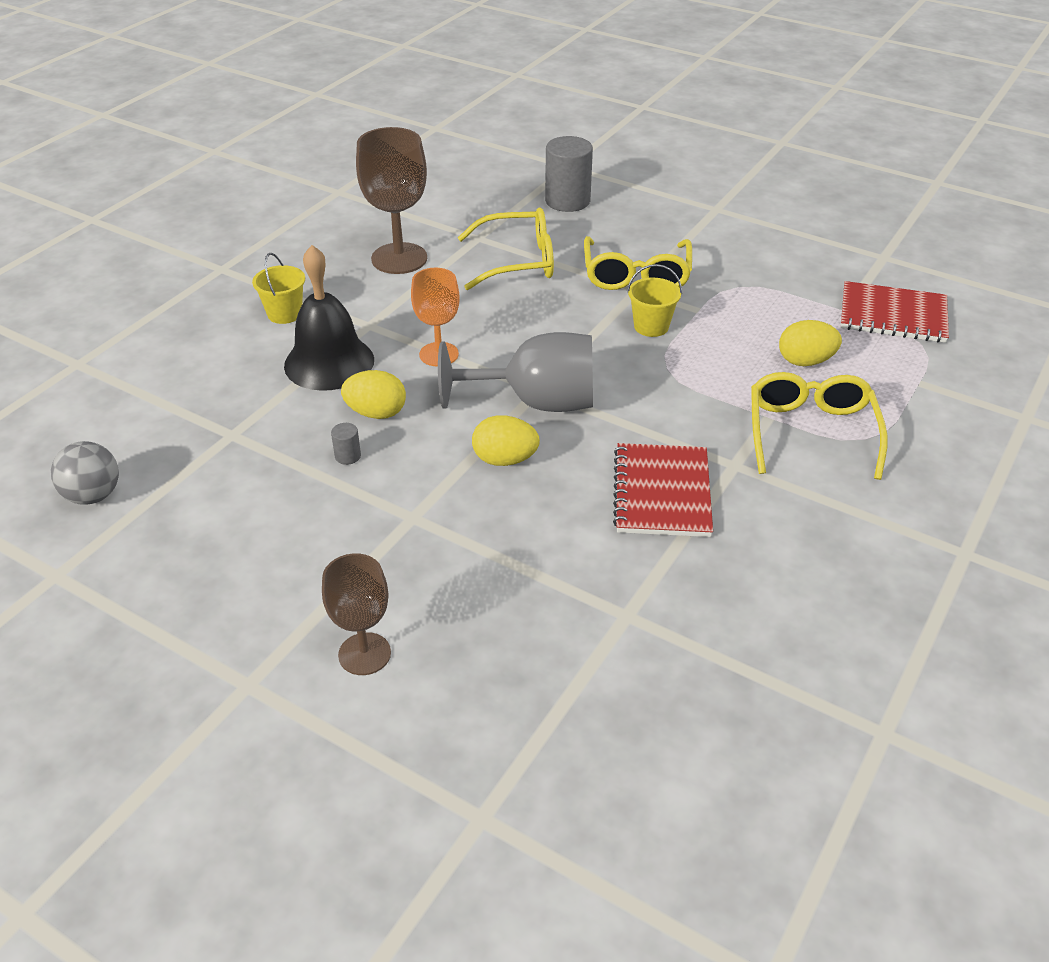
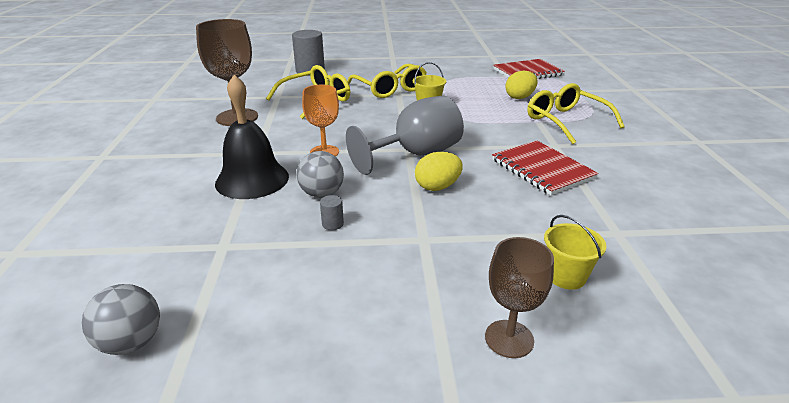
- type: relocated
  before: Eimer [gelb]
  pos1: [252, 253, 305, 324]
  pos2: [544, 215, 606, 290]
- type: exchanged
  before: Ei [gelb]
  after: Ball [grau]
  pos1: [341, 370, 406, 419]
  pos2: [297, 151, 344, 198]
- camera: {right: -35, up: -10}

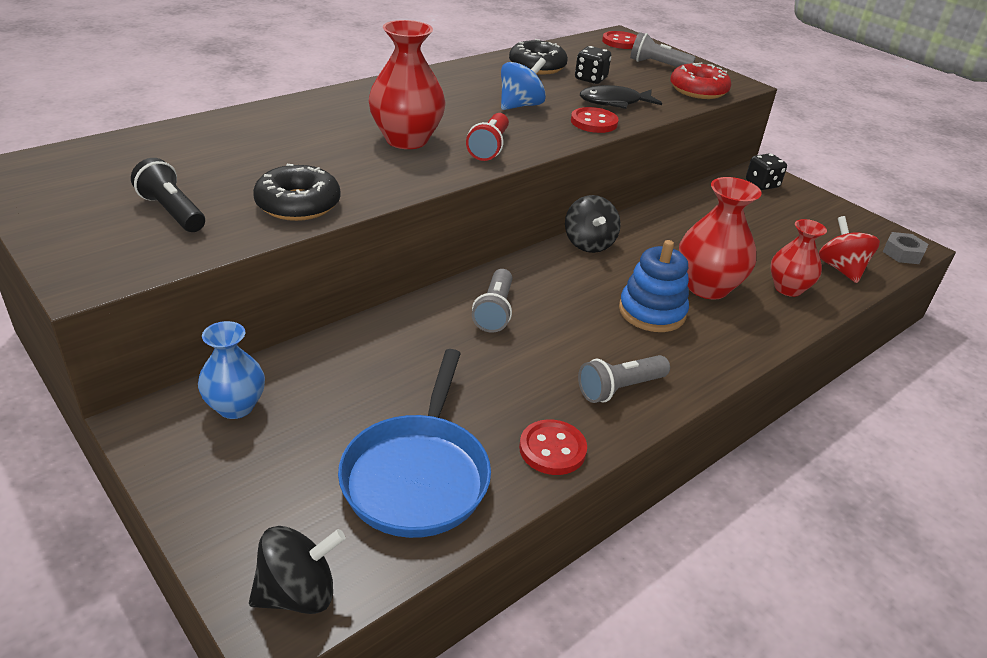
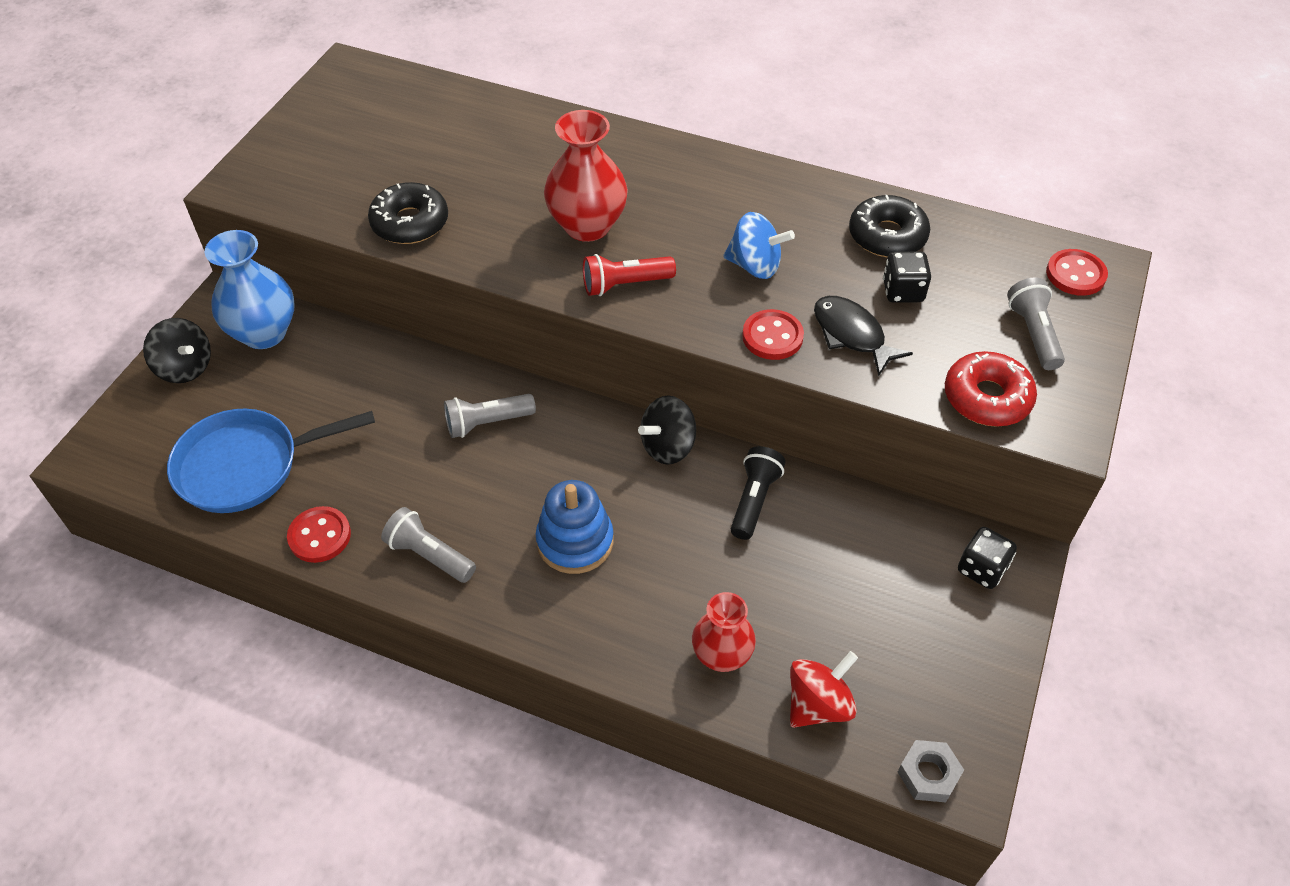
- type: relocated
  before: Taschenlampe [schwarz]
  pos1: [131, 158, 205, 232]
  pos2: [731, 446, 786, 540]
- type: size
  before: Vase [blau]
  pos1: [198, 321, 265, 419]
  pos2: [205, 230, 295, 349]
  scale: 1.53
- type: relocated
  before: Kreisel [schwarz]
  pos1: [249, 526, 346, 614]
  pos2: [143, 318, 211, 383]
- type: missing
  before: Vase [rot]
  pos1: [679, 177, 762, 300]
- camera: {right: 65, up: 15}

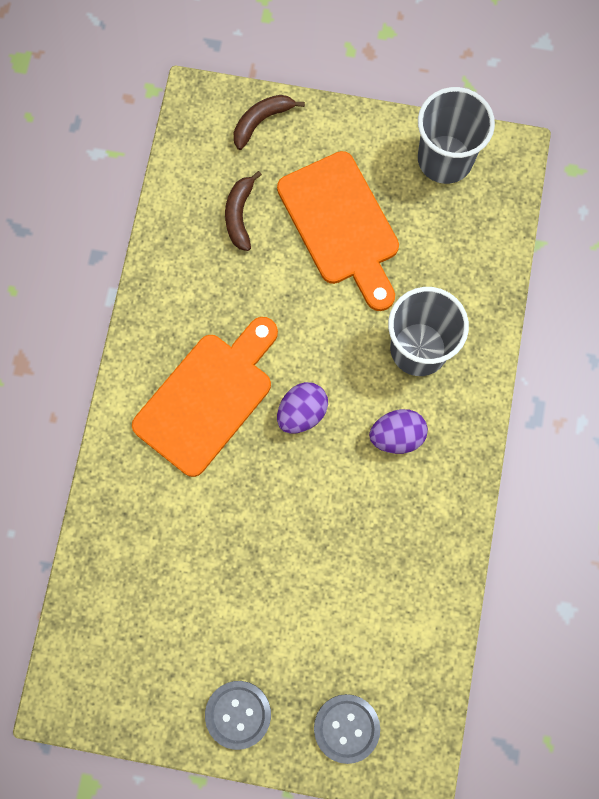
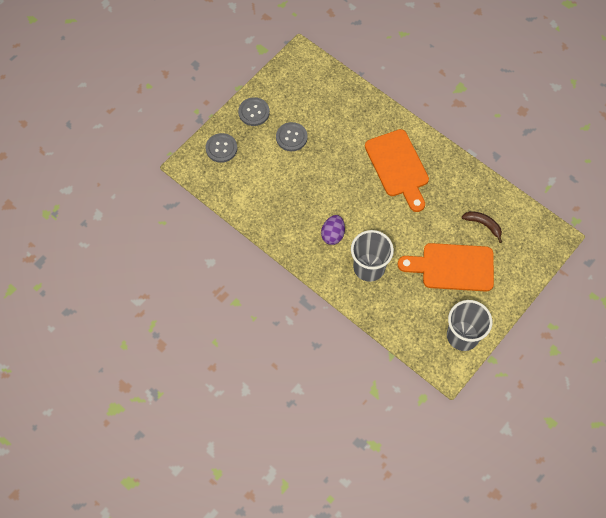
- type: missing
  before: Banane [braun]
  pos1: [234, 95, 305, 150]
- type: missing
  before: Ei [lila]
  pos1: [277, 382, 328, 434]
- type: appeared
  after: Knopf [grau]
  pos2: [276, 122, 308, 151]
- camera: {right: 120, up: -10}

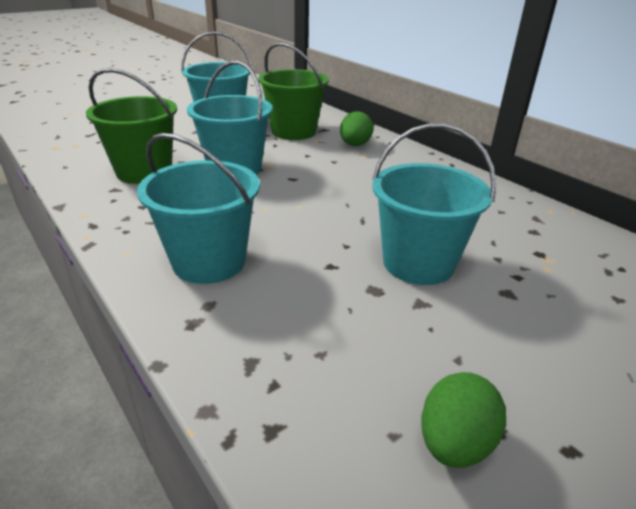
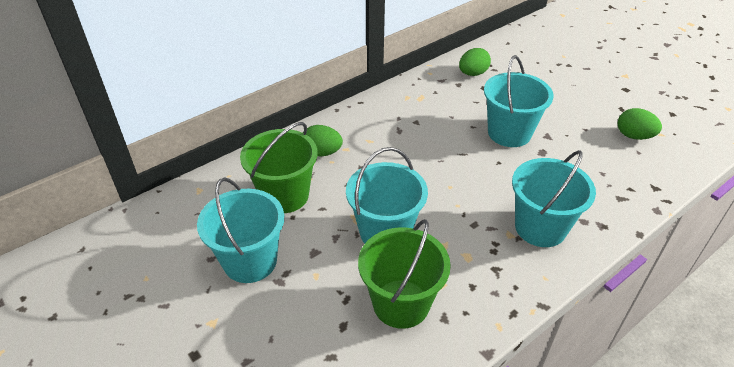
- type: appeared
  after: Ei [grün]
  pos2: [459, 48, 491, 76]
- camera: {right: -90, up: 10}

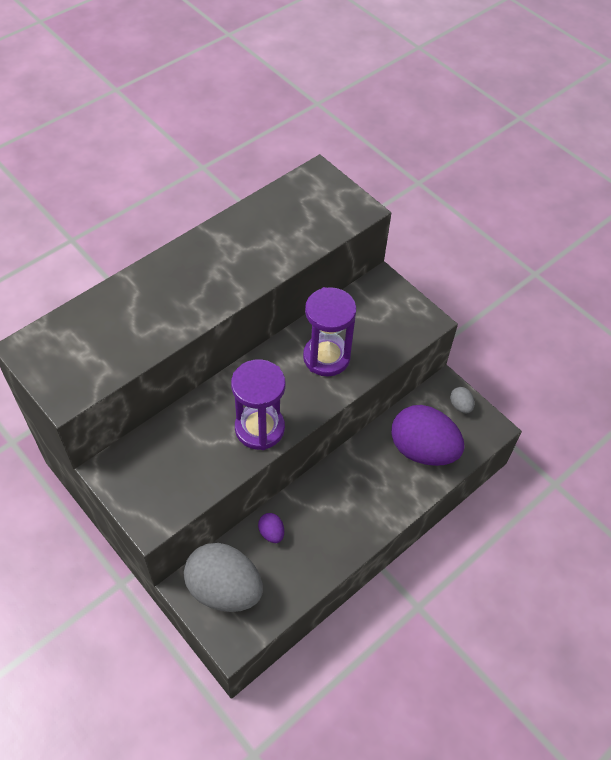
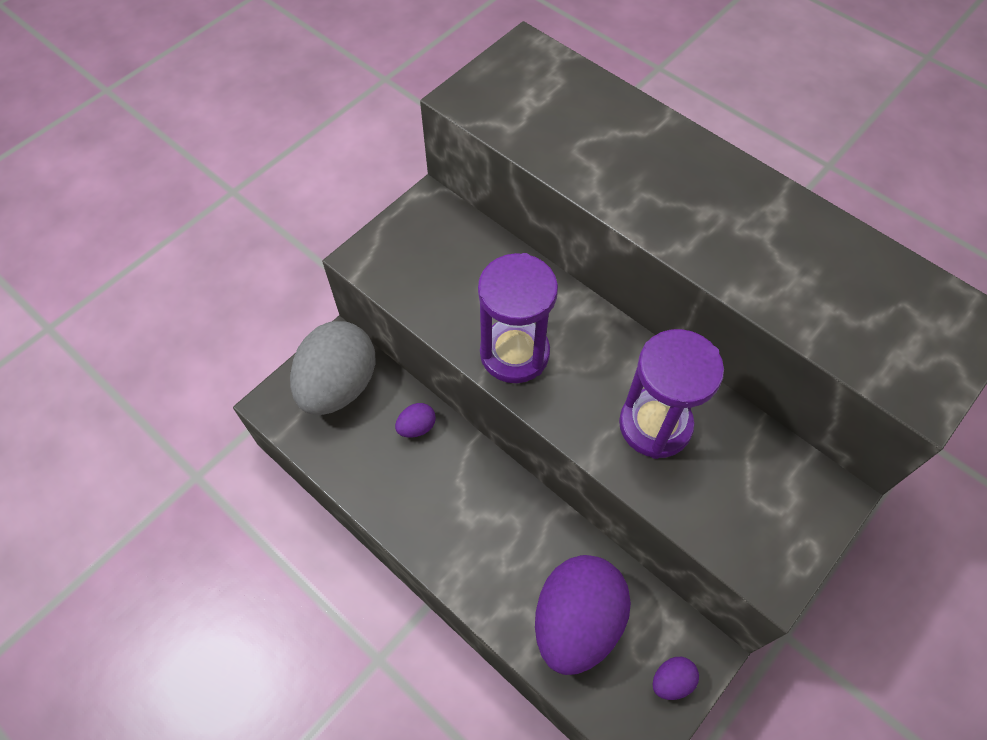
- type: colour
  before: Ei [grau]
  after: Ei [lila]
  pos1: [450, 387, 475, 413]
  pos2: [653, 657, 699, 700]
- camera: {right: 85, up: 5}

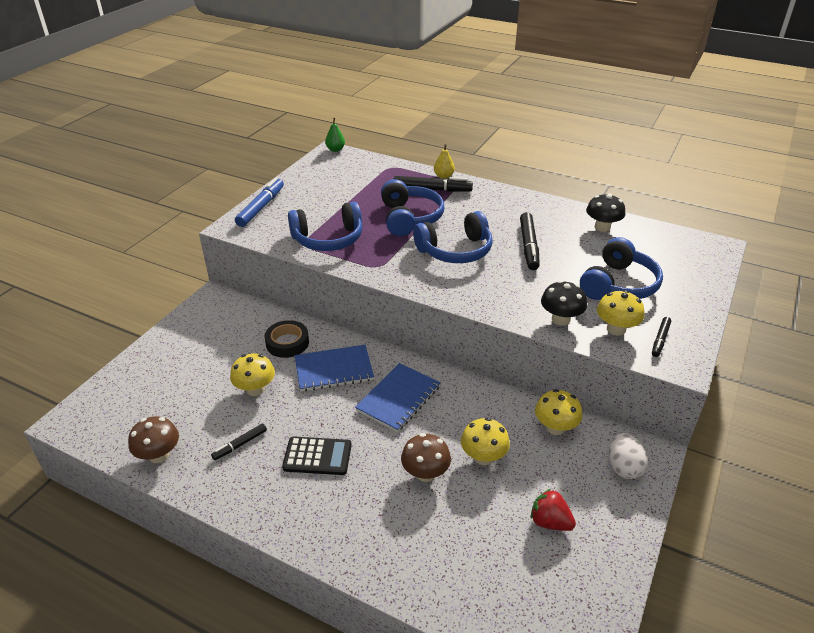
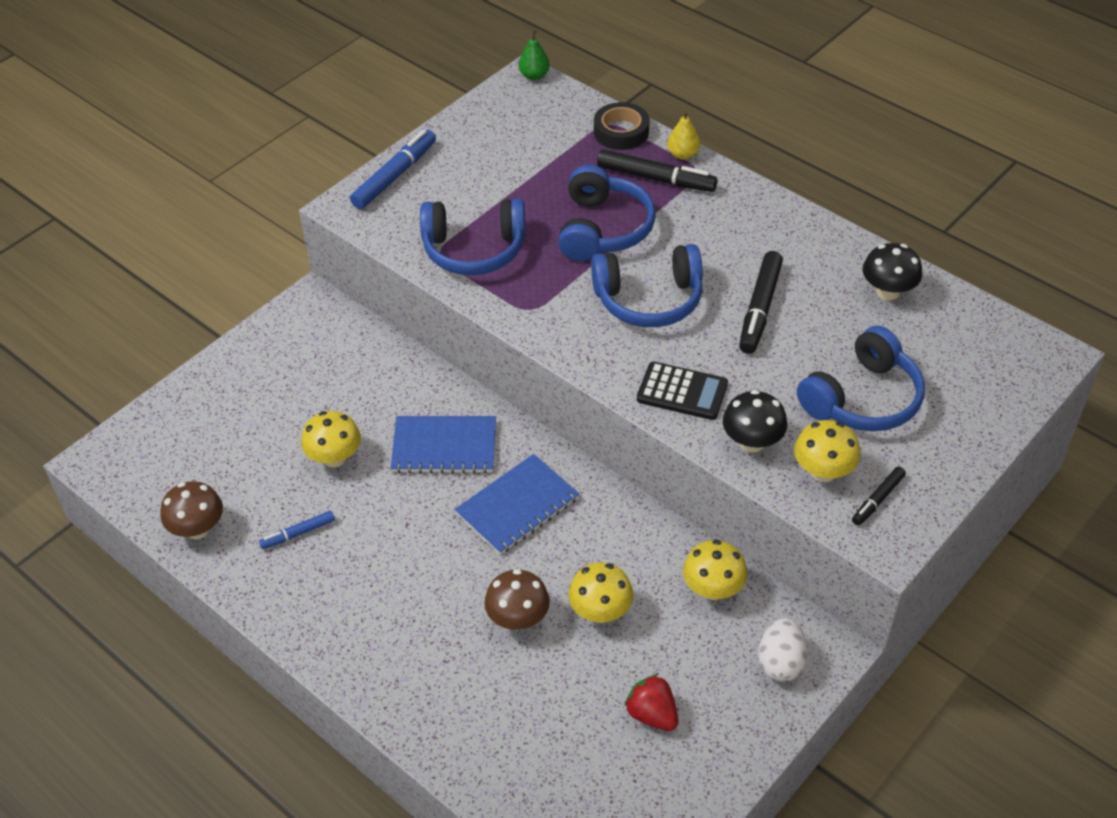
- type: colour
  before: Filzstift [schwarz]
  after: Filzstift [blau]
  pos1: [211, 423, 267, 460]
  pos2: [259, 511, 335, 549]
- type: relocated
  before: Klebeband [schwarz]
  pos1: [265, 320, 309, 358]
  pos2: [594, 102, 649, 150]
- type: relocated
  before: Taschenrechner [schwarz]
  pos1: [282, 436, 352, 475]
  pos2: [637, 362, 728, 420]
- camera: {right: 15, up: 10}

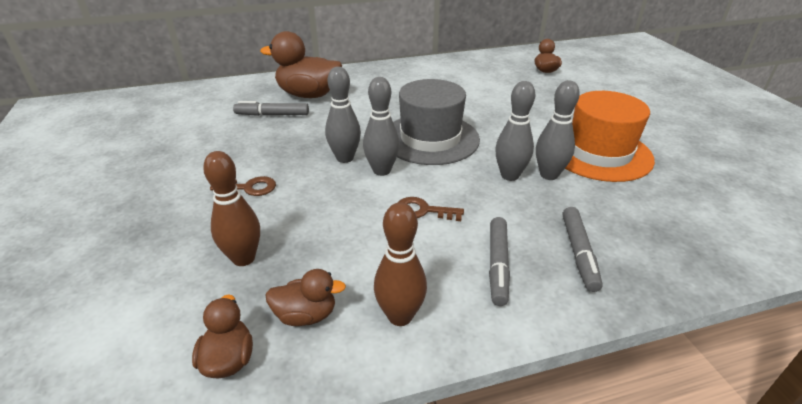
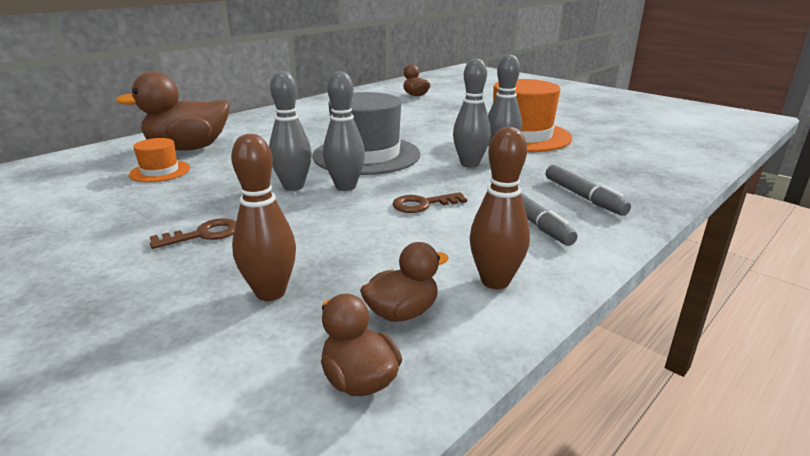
- type: exchanged
  before: Filzstift [grau]
  after: Hut [orange]
  pos1: [233, 101, 309, 116]
  pos2: [129, 138, 190, 182]
- camera: {right: -30, up: -10}

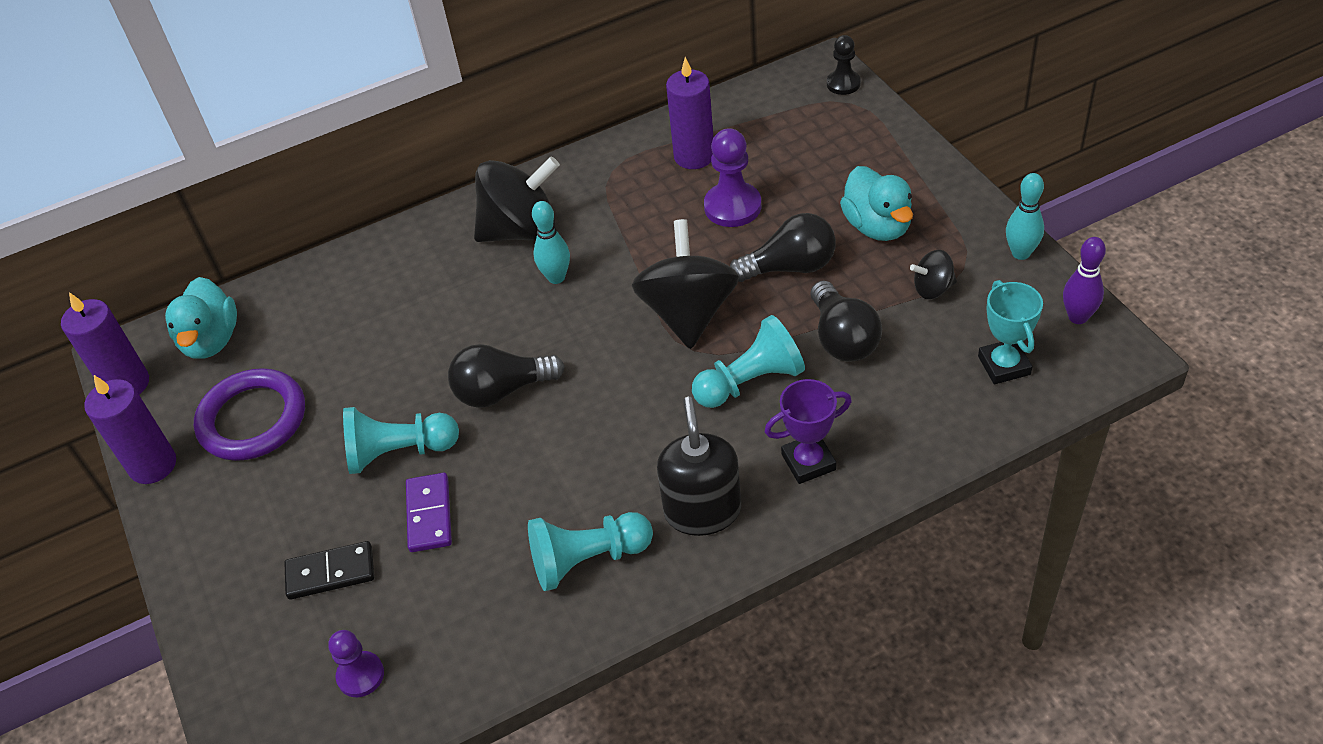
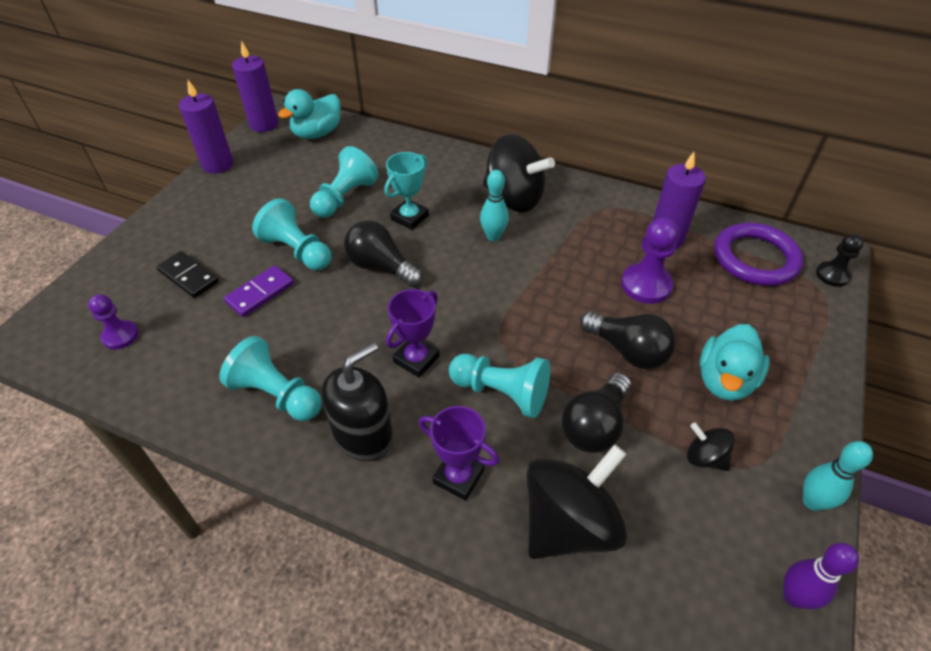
- type: relocated
  before: Ring [lila]
  pos1: [194, 368, 305, 461]
  pos2: [714, 223, 803, 286]
- type: relocated
  before: Kreisel [schwarz]
  pos1: [632, 219, 739, 349]
  pos2: [526, 444, 627, 559]
- type: relocated
  before: Pokal [türkis]
  pos1: [978, 280, 1043, 384]
  pos2: [384, 152, 429, 230]
- type: appeared
  after: Bauer [türkis]
  pos2: [310, 146, 379, 218]
- type: appeared
  after: Pokal [lila]
  pos2: [386, 289, 440, 378]
- camera: {right: 45, up: 0}

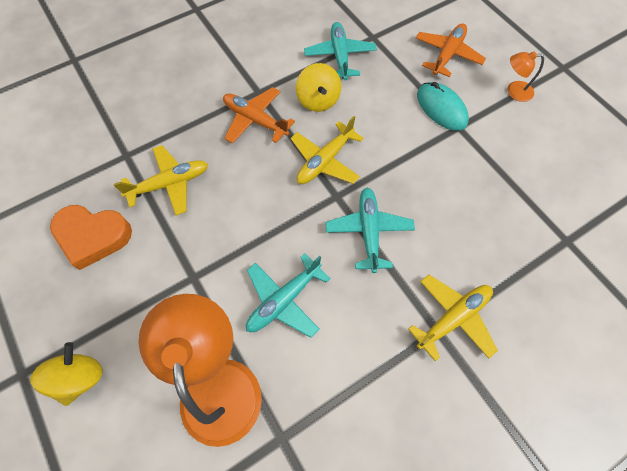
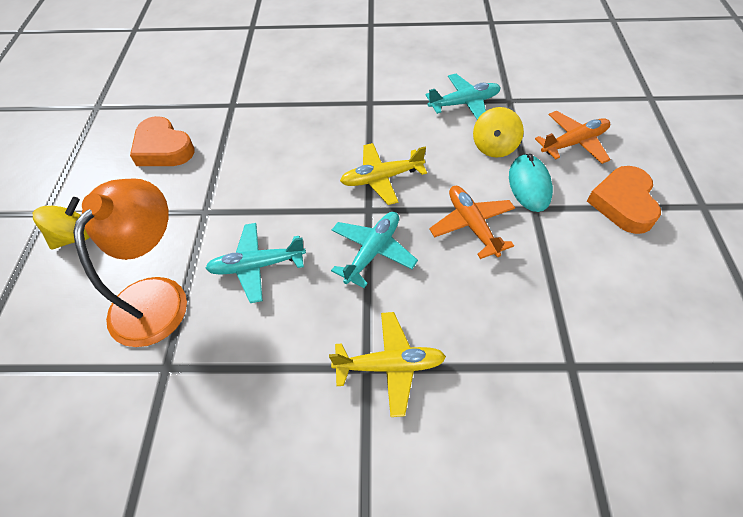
- type: missing
  before: Flugzeug [gelb]
  pos1: [114, 145, 208, 216]
- type: relocated
  before: Flugzeug [orange]
  pos1: [223, 87, 295, 144]
  pos2: [429, 186, 515, 259]
- type: relocated
  before: Kreisel [gelb]
  pos1: [296, 63, 341, 112]
  pos2: [473, 107, 524, 158]
- type: spun
  before: Flugzeug [türkis]
  pos1: [304, 22, 377, 80]
  pos2: [426, 74, 501, 120]
  turn: 45
- type: exchanged
  before: Lampe [orange]
  after: Herz [orange]
  pos1: [507, 51, 544, 102]
  pos2: [587, 166, 661, 234]
- camera: {right: 35, up: -10}

